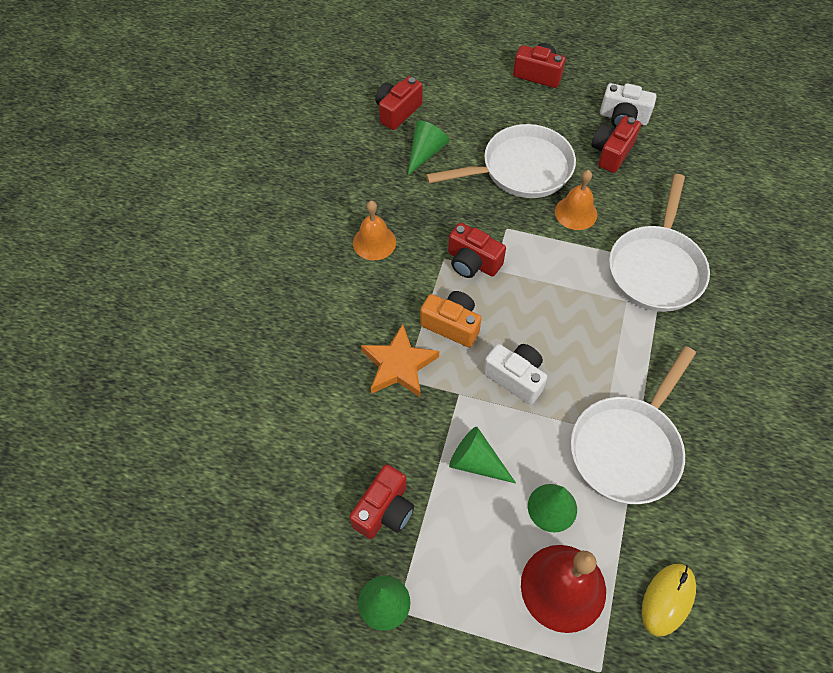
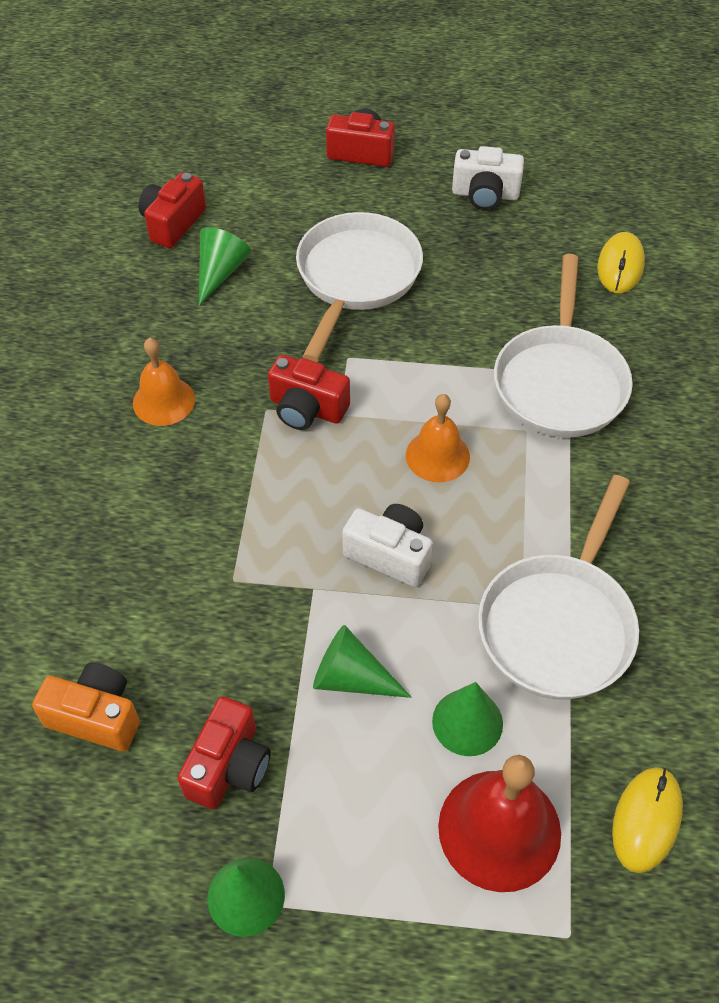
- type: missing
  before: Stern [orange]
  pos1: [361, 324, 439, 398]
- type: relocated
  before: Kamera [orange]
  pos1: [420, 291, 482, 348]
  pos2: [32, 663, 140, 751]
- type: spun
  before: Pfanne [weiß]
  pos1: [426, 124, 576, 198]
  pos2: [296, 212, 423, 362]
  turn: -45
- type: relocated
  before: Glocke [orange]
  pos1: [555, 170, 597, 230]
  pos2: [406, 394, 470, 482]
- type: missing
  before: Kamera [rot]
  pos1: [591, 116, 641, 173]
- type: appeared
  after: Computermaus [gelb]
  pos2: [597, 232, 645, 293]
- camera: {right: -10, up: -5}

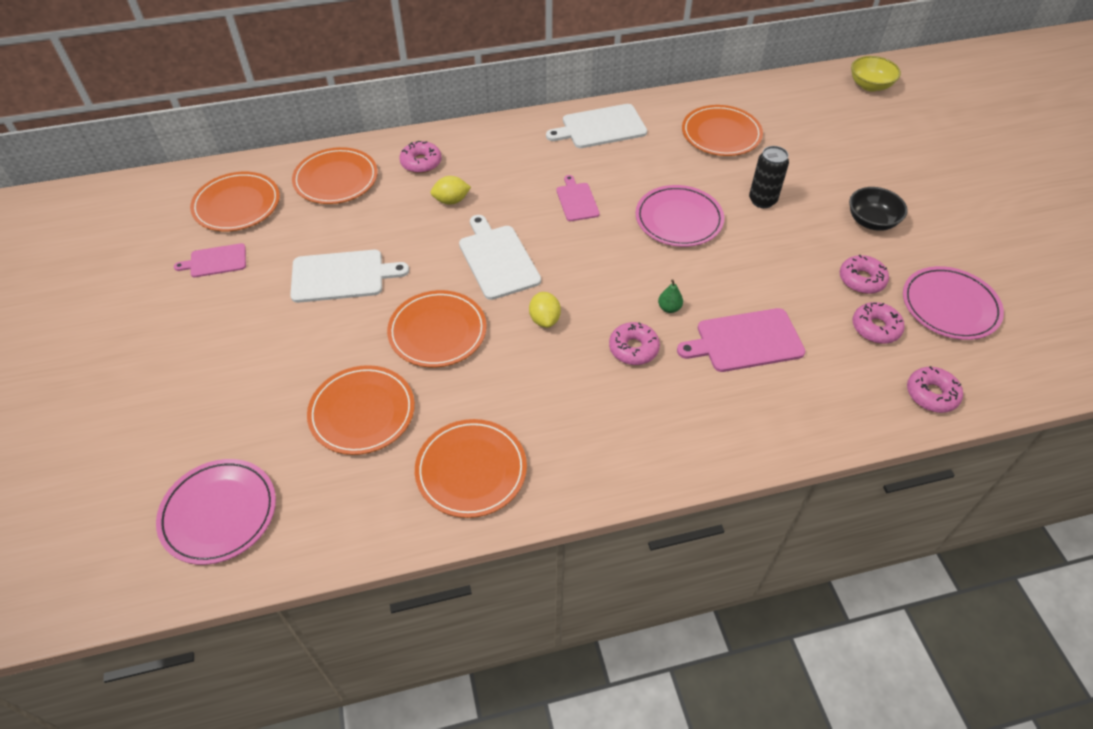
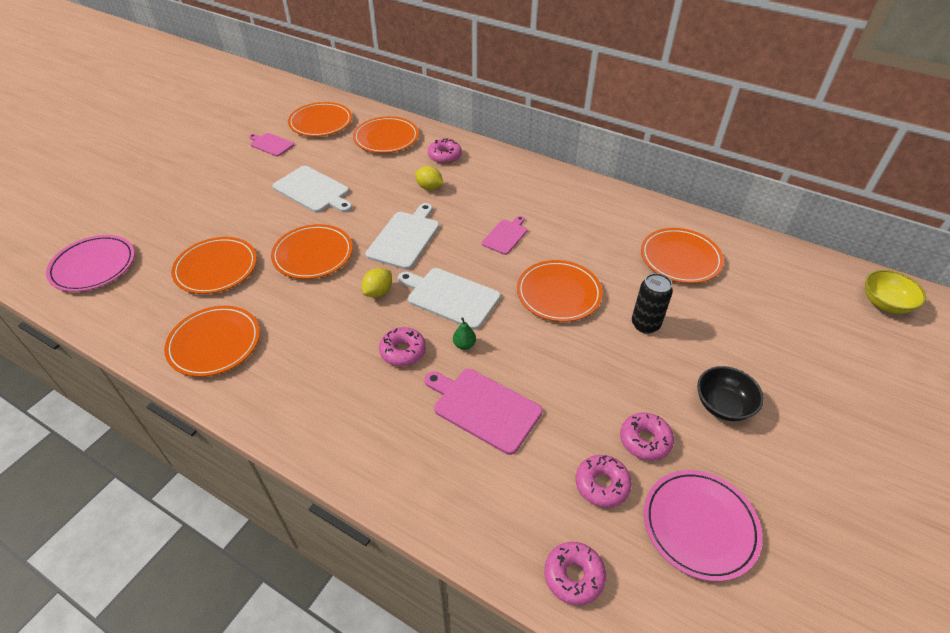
- type: relocated
  before: Schneidebrett [weiß]
  pos1: [546, 104, 647, 148]
  pos2: [398, 268, 501, 330]
- type: colour
  before: Teller [rosa]
  after: Teller [orange]
  pos1: [636, 185, 724, 247]
  pos2: [517, 260, 603, 322]
- camera: {right: 45, up: -5}

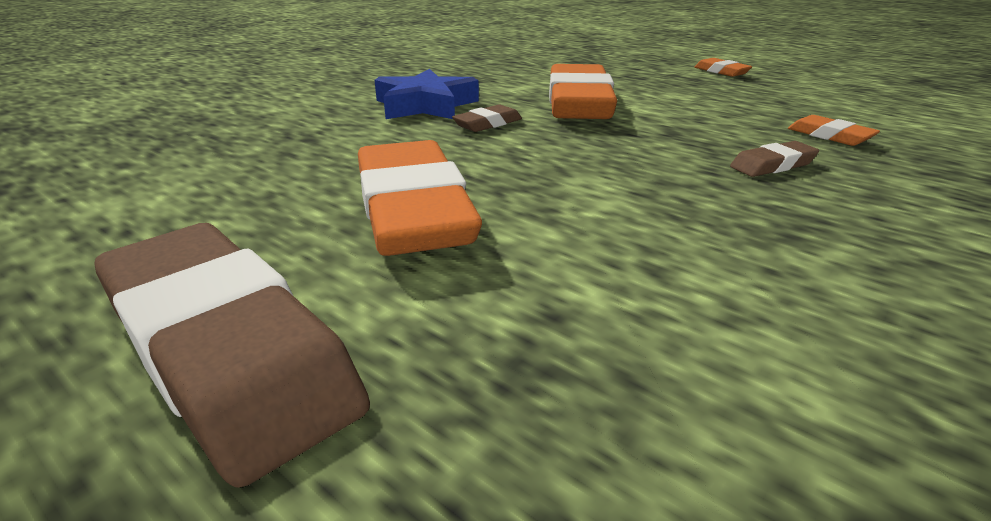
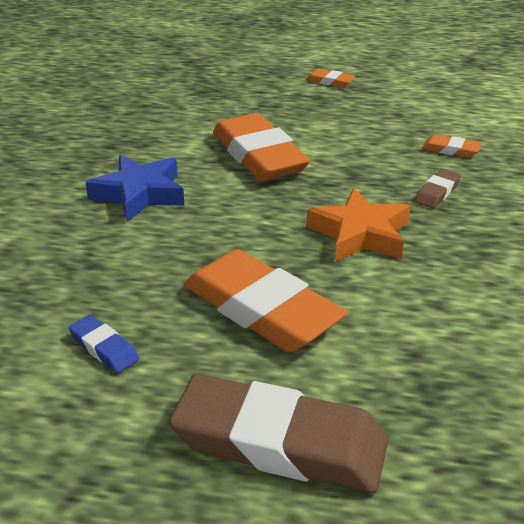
- type: missing
  before: Radiergummi [braun]
  pos1: [452, 104, 522, 132]
- type: appeared
  after: Radiergummi [blau]
  pos2: [69, 315, 139, 373]
- type: appeared
  after: Stern [orange]
  pos2: [306, 188, 410, 262]
- camera: {right: -30, up: 5}

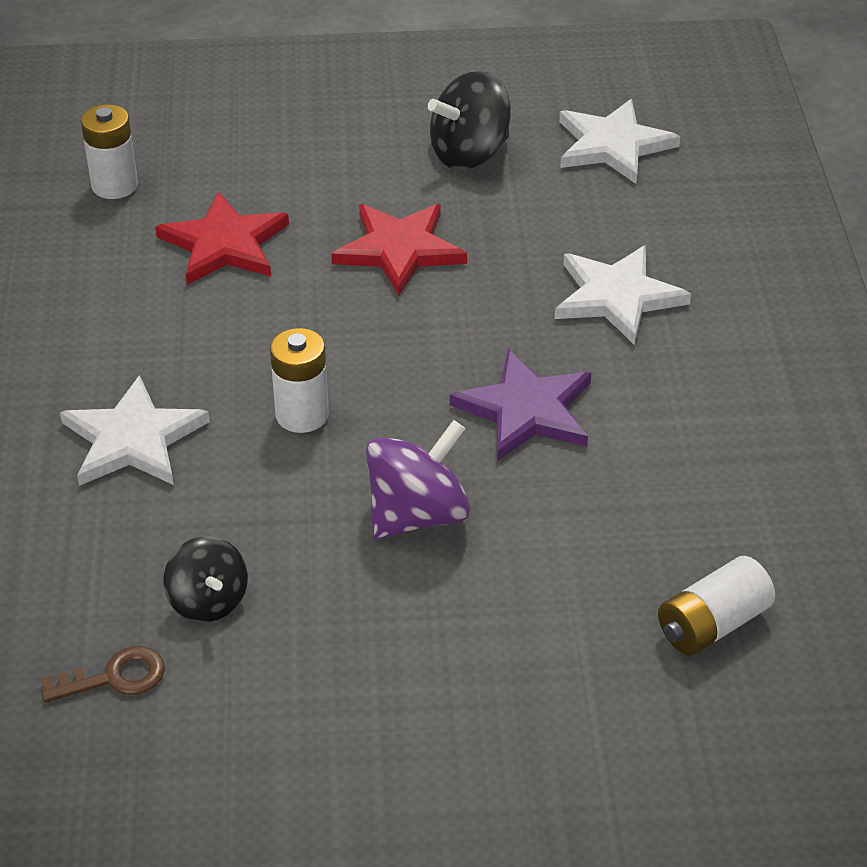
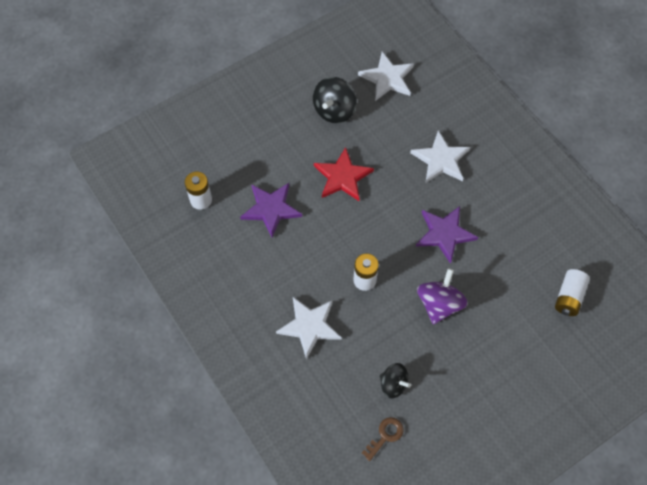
- type: colour
  before: Stern [rot]
  after: Stern [lila]
  pos1: [155, 191, 289, 285]
  pos2: [240, 183, 302, 238]
- camera: {right: -30, up: 20}

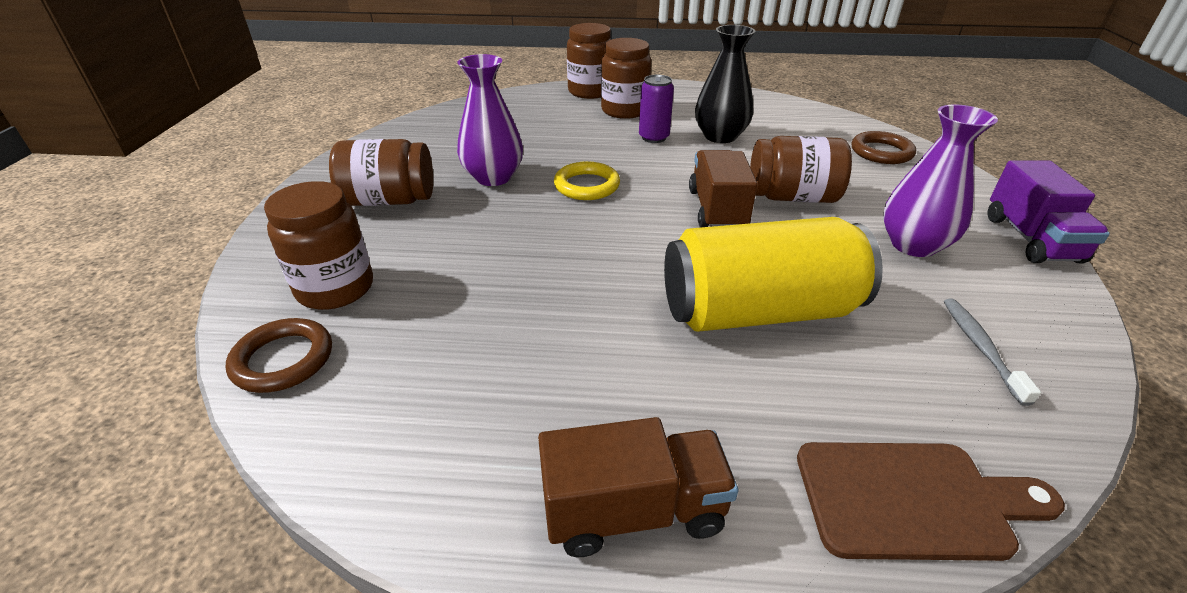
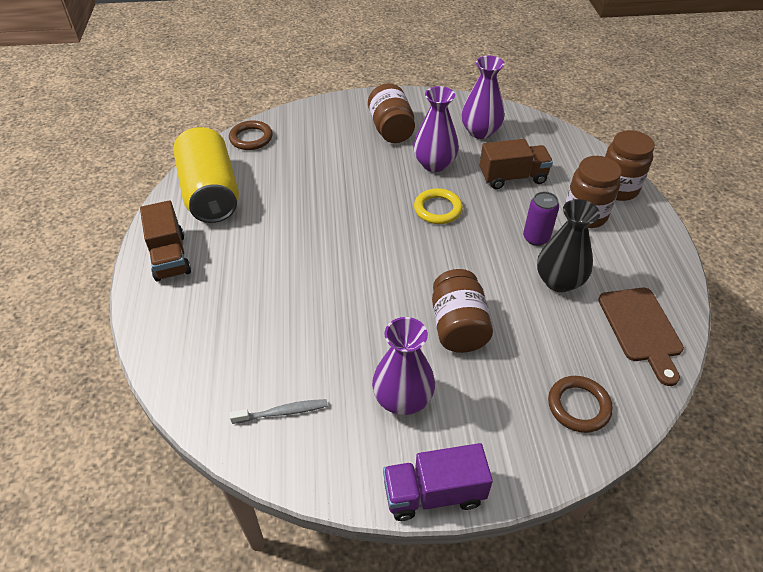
- type: missing
  before: Einmachglas [braun]
  pos1: [264, 181, 373, 310]
- type: relocated
  before: Dose [gelb]
  pos1: [664, 217, 883, 332]
  pos2: [173, 127, 239, 223]
- type: relocated
  before: Lastwagen [braun]
  pos1: [689, 150, 758, 228]
  pos2: [480, 139, 553, 189]
- type: relocated
  before: Schneidebrett [braun]
  pos1: [797, 442, 1065, 561]
  pos2: [598, 288, 684, 386]
- type: appeared
  after: Vase [lila]
  pos2: [461, 56, 504, 139]
- camera: {right: 80, up: 10}

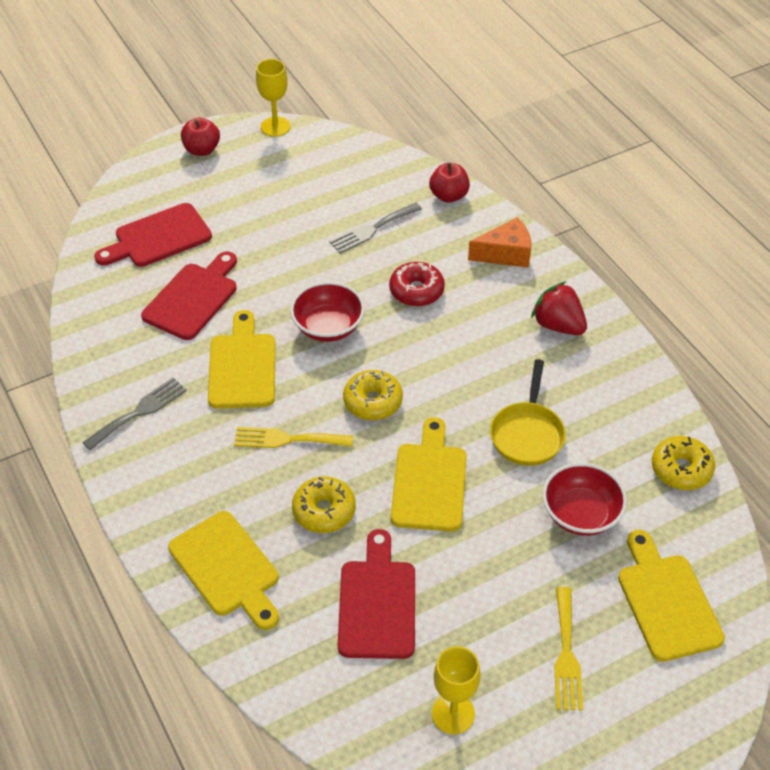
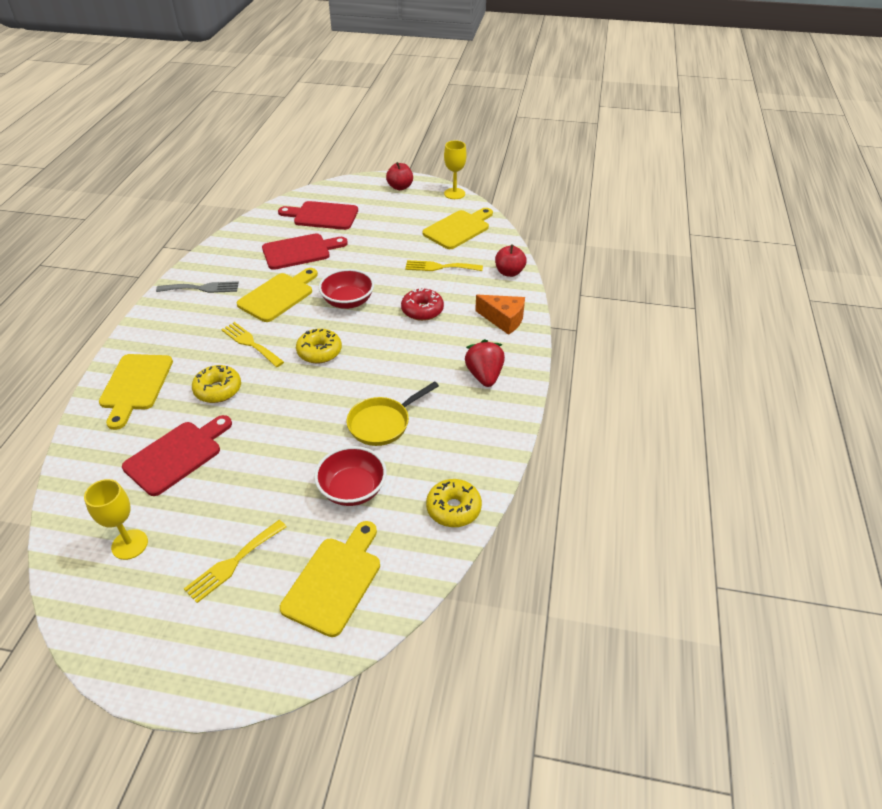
- type: colour
  before: Gabel [grau]
  after: Gabel [gelb]
  pos1: [329, 203, 422, 253]
  pos2: [405, 260, 483, 271]
- type: relocated
  before: Schneidebrett [gelb]
  pos1: [391, 417, 467, 532]
  pos2: [422, 208, 493, 249]
- camera: {right: 40, up: -5}

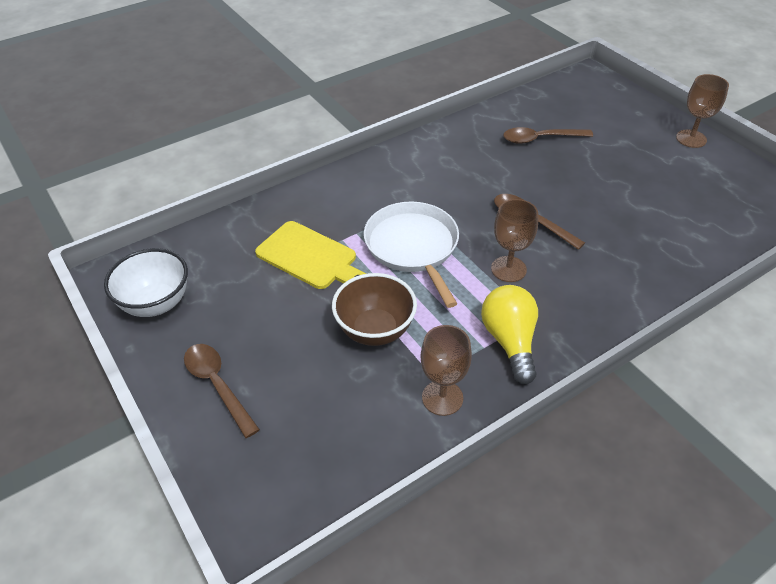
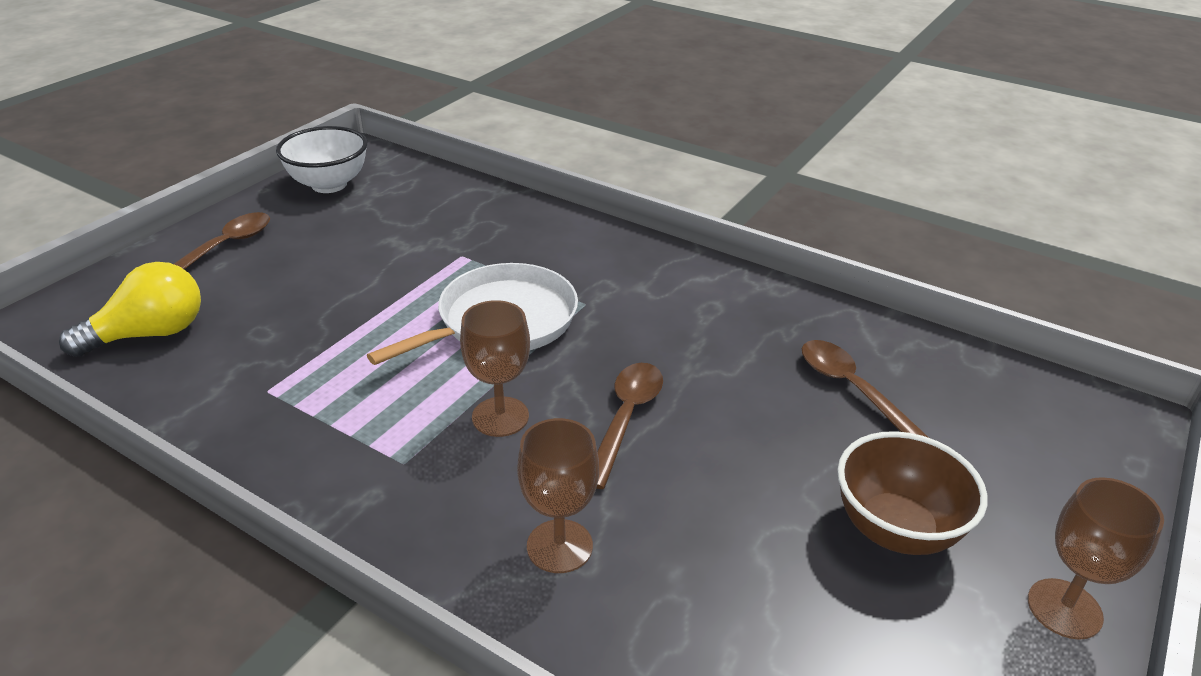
- type: missing
  before: Schneidebrett [gelb]
  pos1: [255, 221, 366, 289]
- type: relocated
  before: Schüssel [braun]
  pos1: [332, 273, 417, 346]
  pos2: [837, 431, 988, 555]
- type: relocated
  before: Kelch [braun]
  pos1: [420, 325, 472, 416]
  pos2: [517, 418, 599, 573]
- type: relocated
  before: Glühbirne [gelb]
  pos1: [481, 285, 538, 384]
  pos2: [59, 262, 201, 357]
- camera: {right: 65, up: -10}

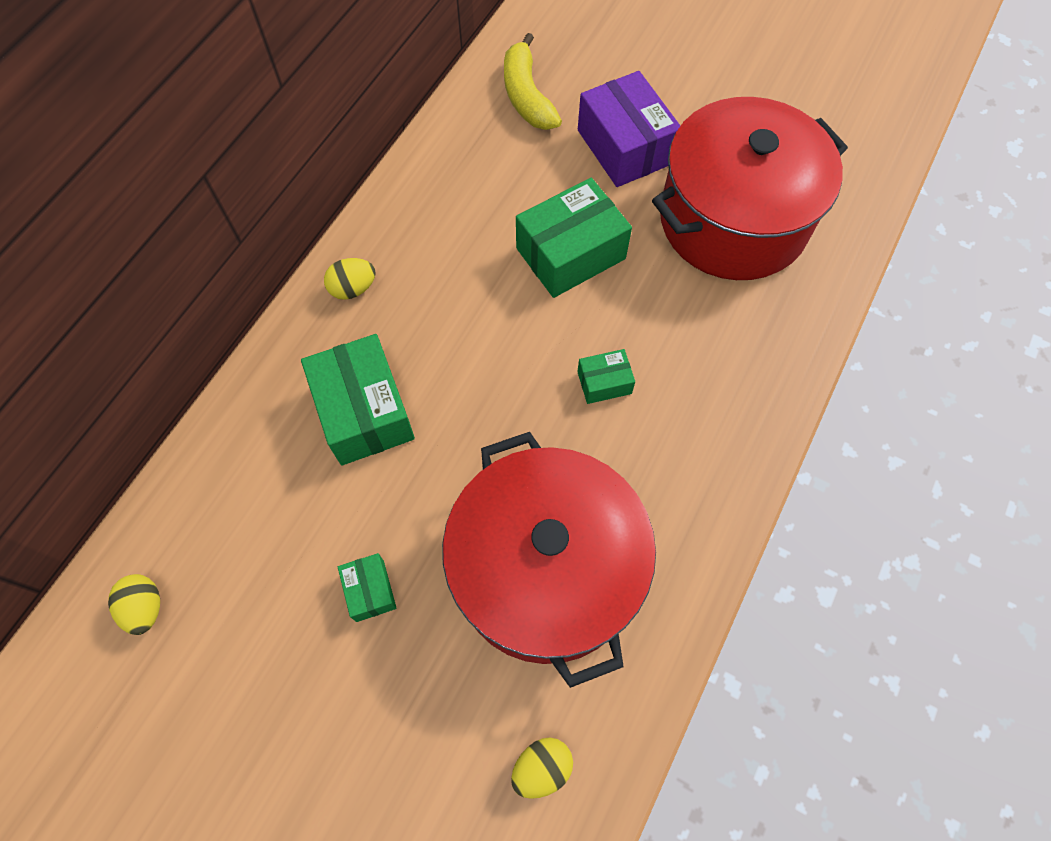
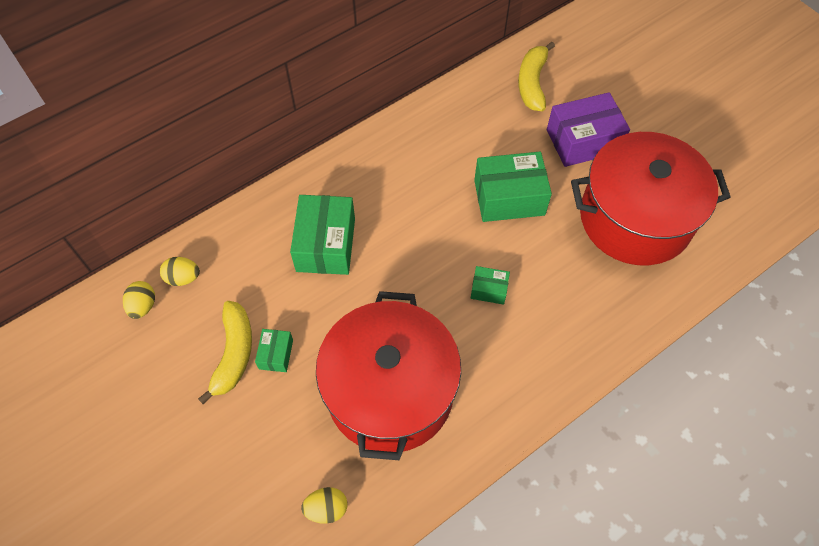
- type: relocated
  before: Ei [gelb]
  pos1: [324, 258, 376, 300]
  pos2: [160, 257, 200, 286]
- type: spun
  before: Schachtel [lila]
  pos1: [578, 71, 680, 187]
  pos2: [547, 92, 630, 167]
  turn: 75
- type: appeared
  after: Banane [gelb]
  pos2: [198, 301, 252, 404]
- camera: {right: 25, up: -5}

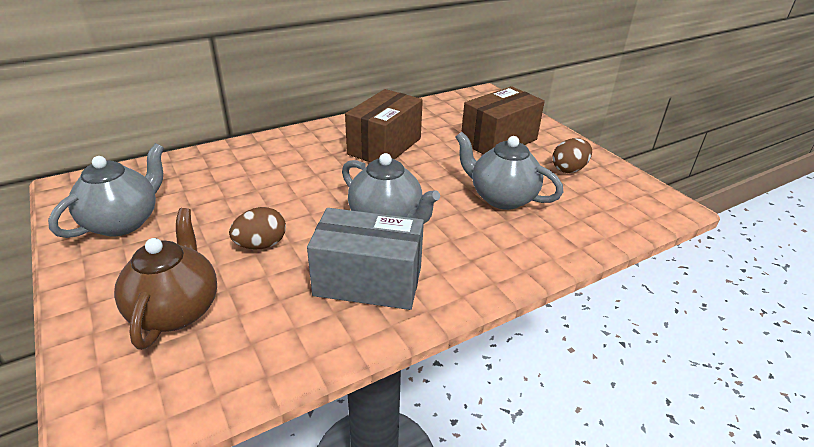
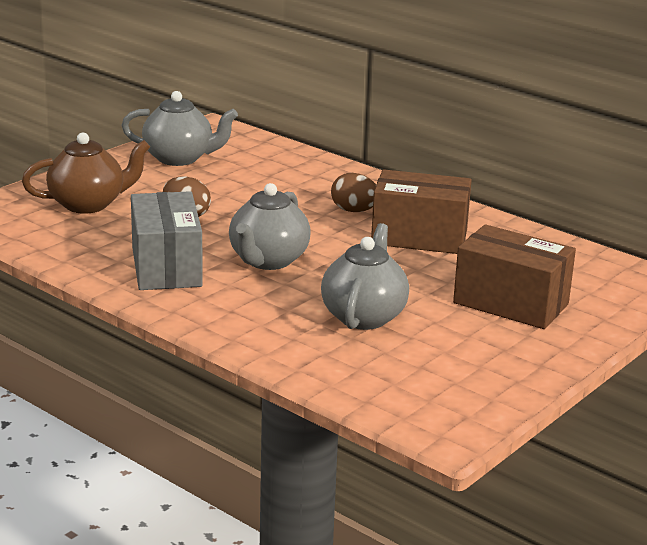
- type: relocated
  before: Ei [braun]
  pos1: [552, 138, 592, 173]
  pos2: [331, 173, 376, 212]
- camera: {right: 70, up: -10}

